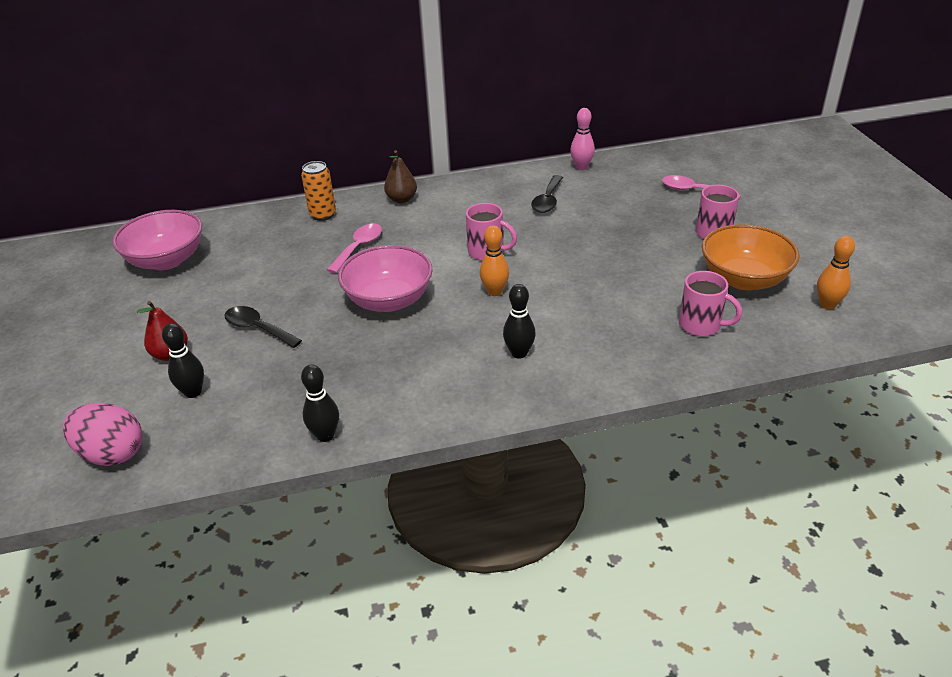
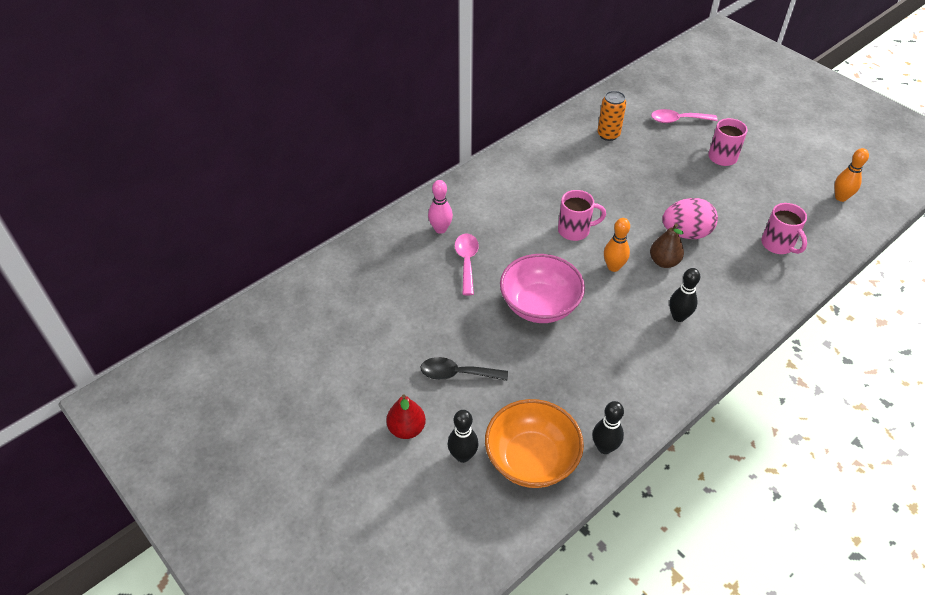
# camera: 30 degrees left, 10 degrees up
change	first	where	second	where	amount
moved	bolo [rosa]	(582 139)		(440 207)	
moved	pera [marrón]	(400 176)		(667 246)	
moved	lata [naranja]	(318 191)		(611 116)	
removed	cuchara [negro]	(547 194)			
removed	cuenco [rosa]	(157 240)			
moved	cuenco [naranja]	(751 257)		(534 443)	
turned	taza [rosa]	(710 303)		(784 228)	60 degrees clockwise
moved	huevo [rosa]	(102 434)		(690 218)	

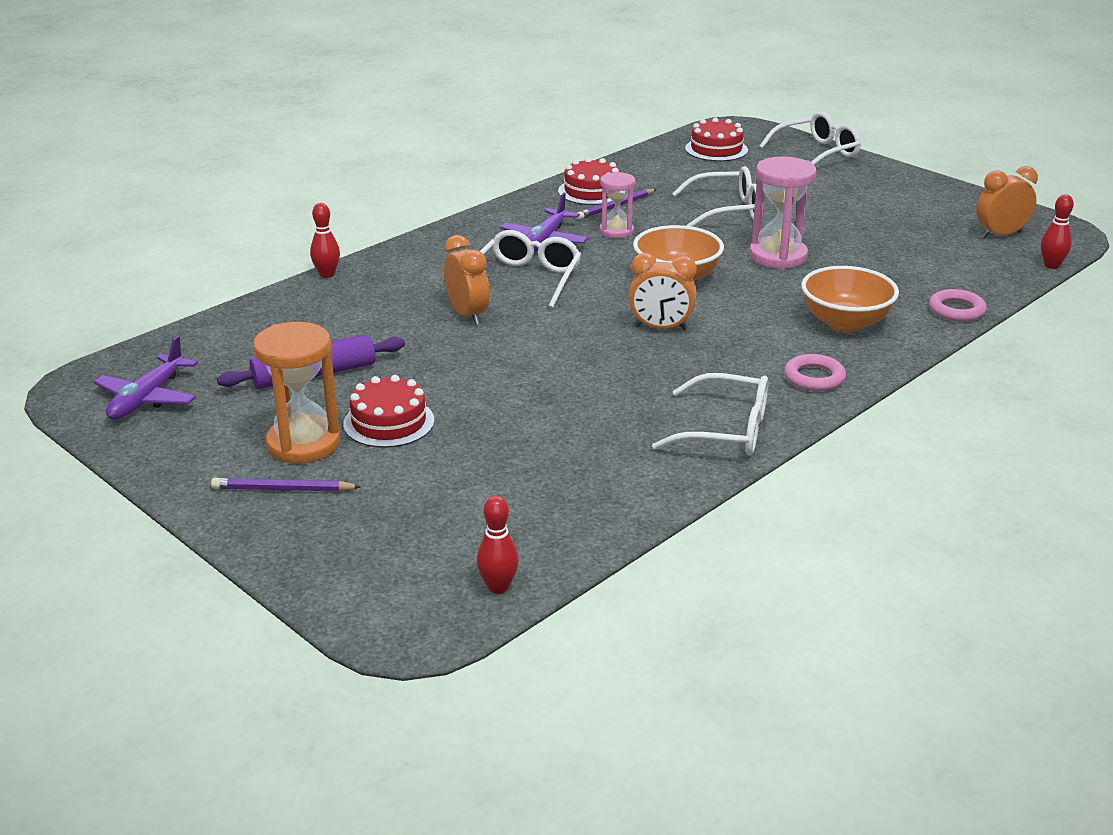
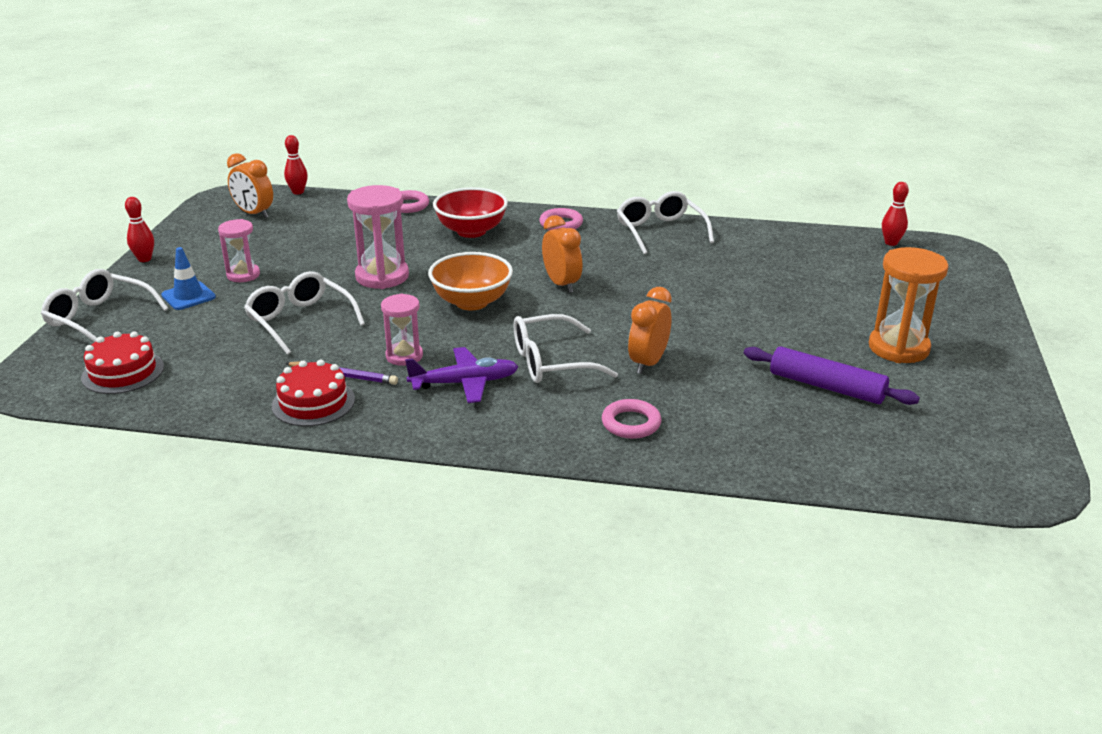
# camera: 125 degrees left, 0 degrees up
change	first	where	second	where	amount
moved	bolo [rojo]	(325 240)		(139 229)	
recoloured	cuenco [naranja]	(850 299)	cuenco [rojo]	(470 212)	
removed	avión [morado]	(146 378)			
removed	tarta [rojo]	(388 411)			
removed	lápiz [morado]	(286 485)			
added			reloj de arena [rosa]	(239 250)	
added			cono de tráfico [azul]	(188 278)	
added			anillo [rosa]	(631 419)	

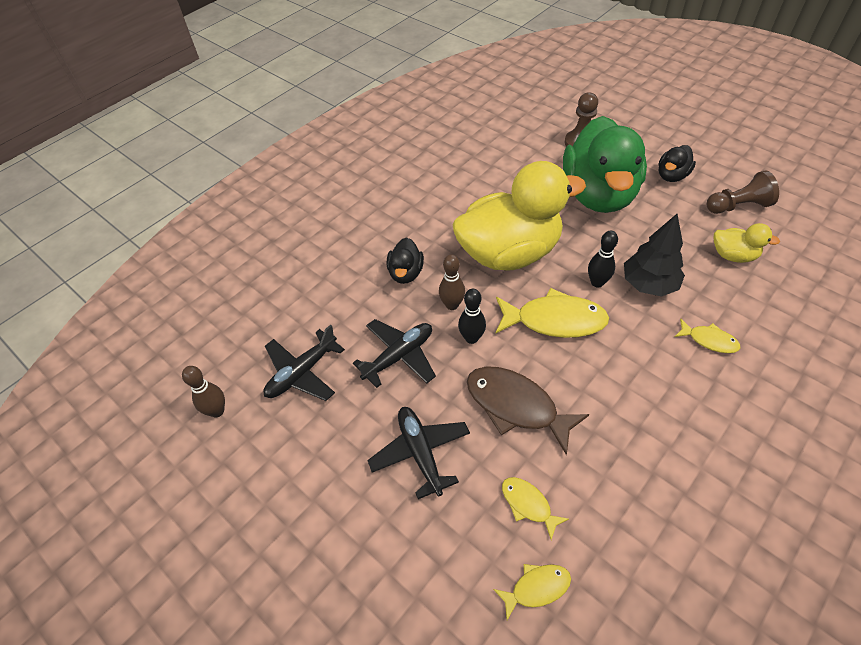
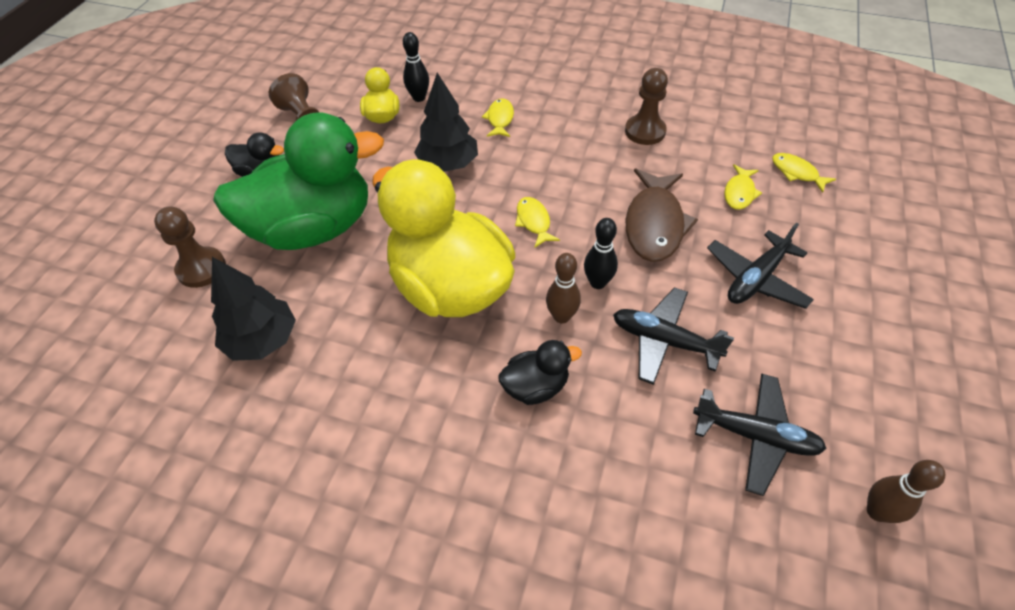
# camera: 115 degrees left, 0 degrees up
change	first	where	second	where	amount
moved	bolo [negro]	(603 259)		(416 67)	
resized	pez [amarillo]	(552 313)		(537 222)	x0.53
added			peón [marrón]	(646 106)	
added			árbol [negro]	(253 309)	

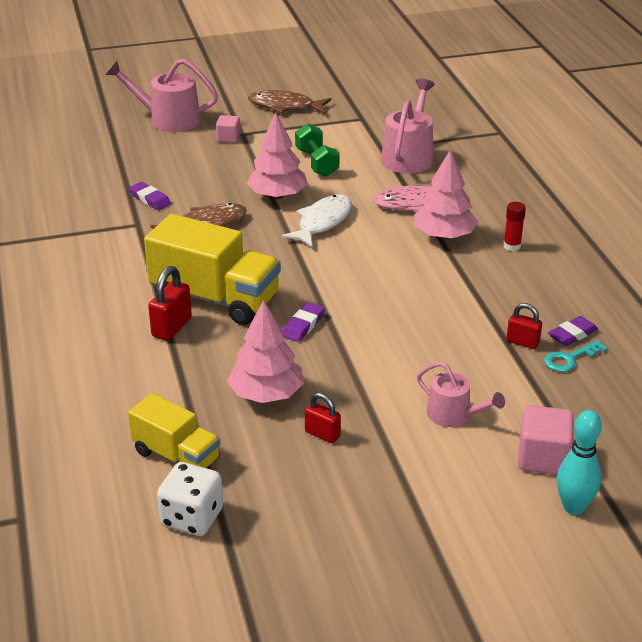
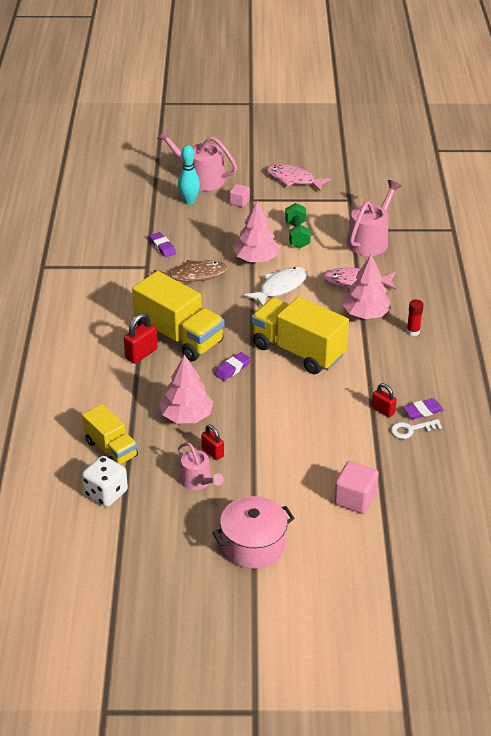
# camera: 15 degrees right, 5 degrees up
change	first	where	second	where	amount
recoloured	pez [marrón]	(289 102)	pez [rosa]	(298 178)	
recoloured	llave [turquesa]	(576 356)	llave [blanco]	(416 429)	
moved	regadera [rosa]	(461 394)		(201 466)	
moved	bolo [turquesa]	(579 462)		(189 175)	
added			camión [amarillo]	(300 335)	
added			olla [rosa]	(254 532)	

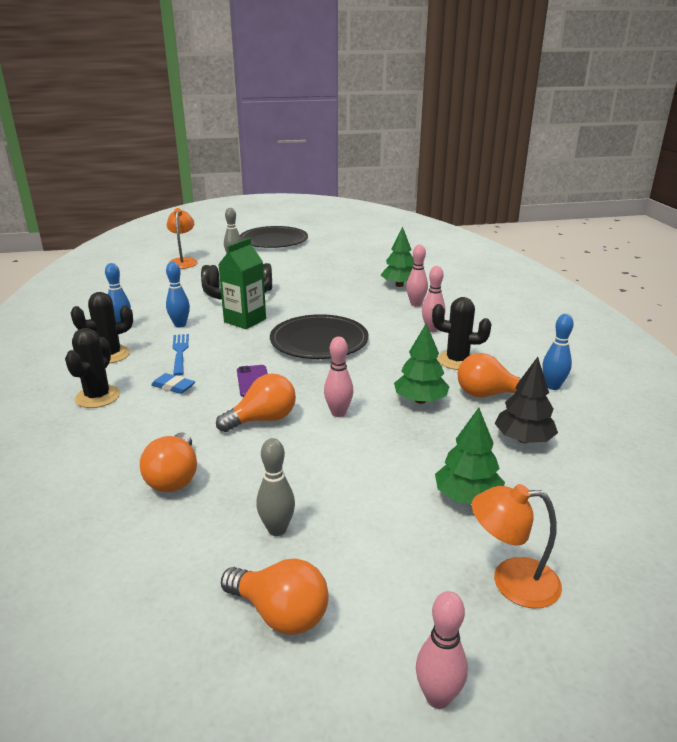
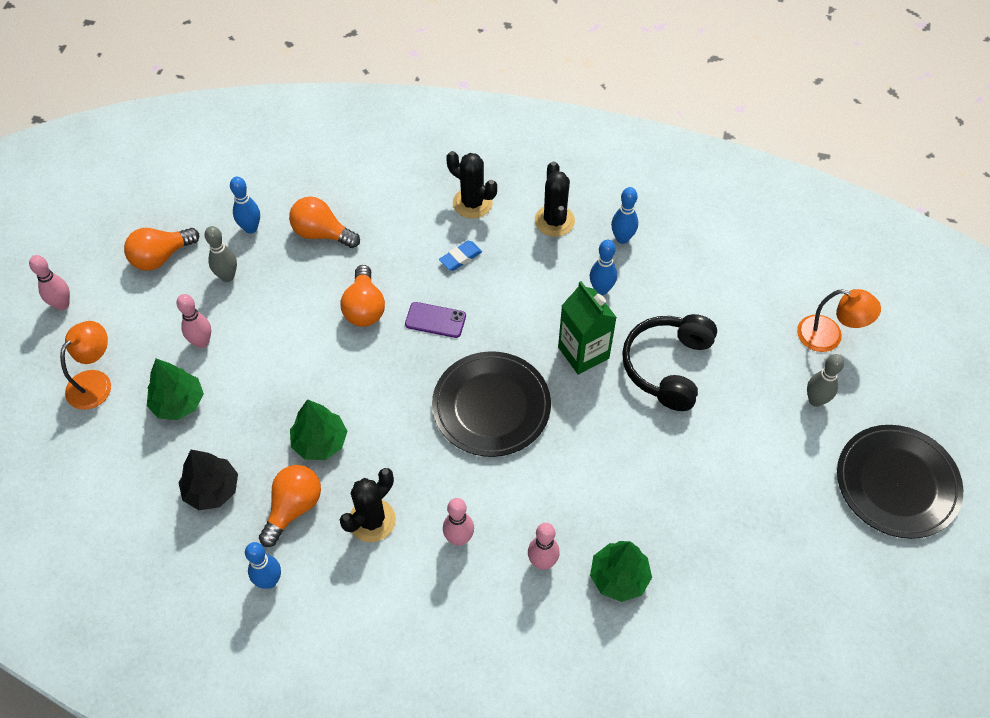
# camera: 115 degrees right, 30 degrees up
change	first	where	second	where	amount
removed	tenedor [azul]	(180 355)			
moved	bolo [rosa]	(338 377)		(193 321)	
added			bolo [azul]	(245 205)	

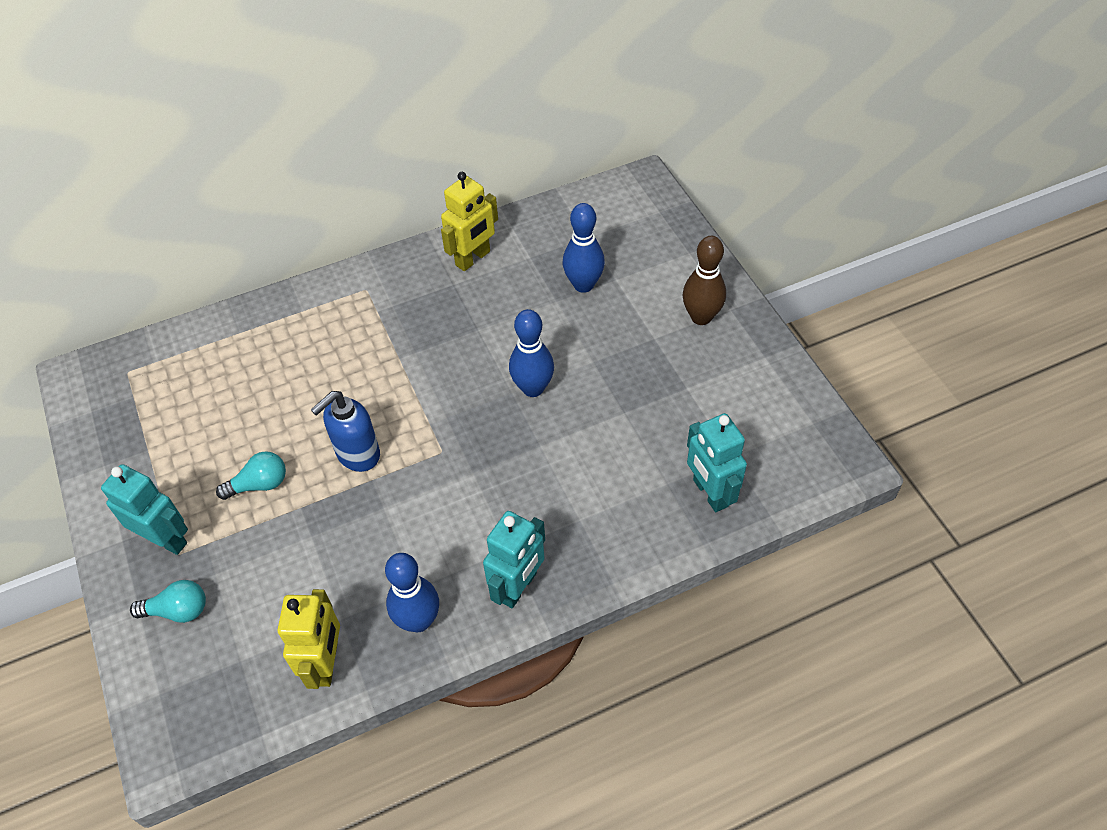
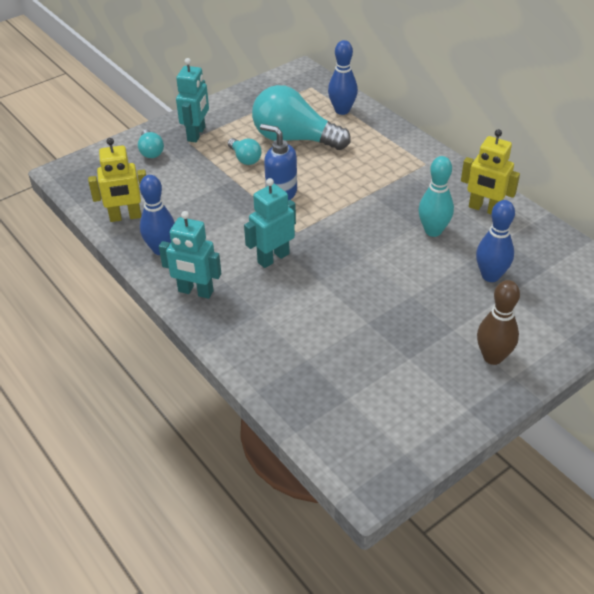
# camera: 75 degrees right, 10 degrees down
change	first	where	second	where	amount
moved	bolo [azul]	(531 353)		(343 77)	
moved	robot [turquesa]	(717 462)		(270 223)	
added			bombilla [turquesa]	(301 117)	
added			bolo [turquesa]	(436 196)	

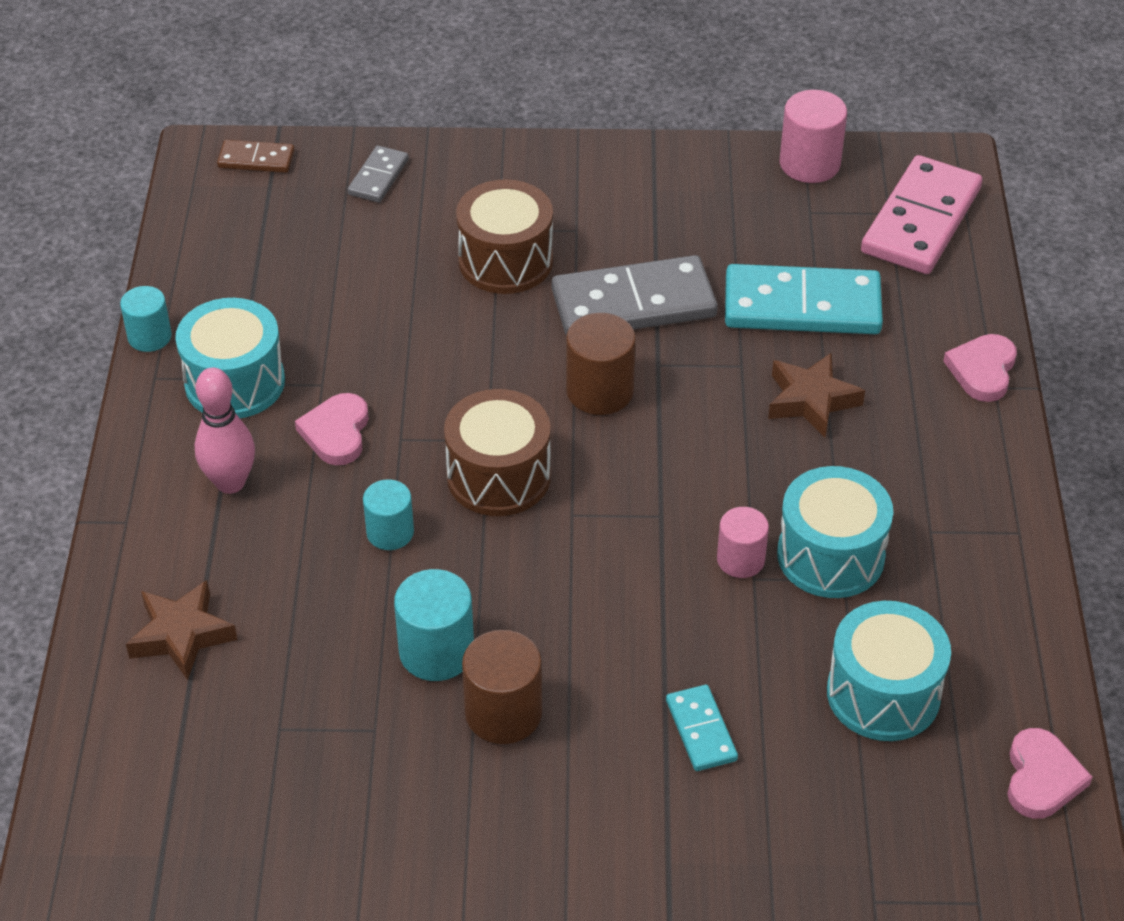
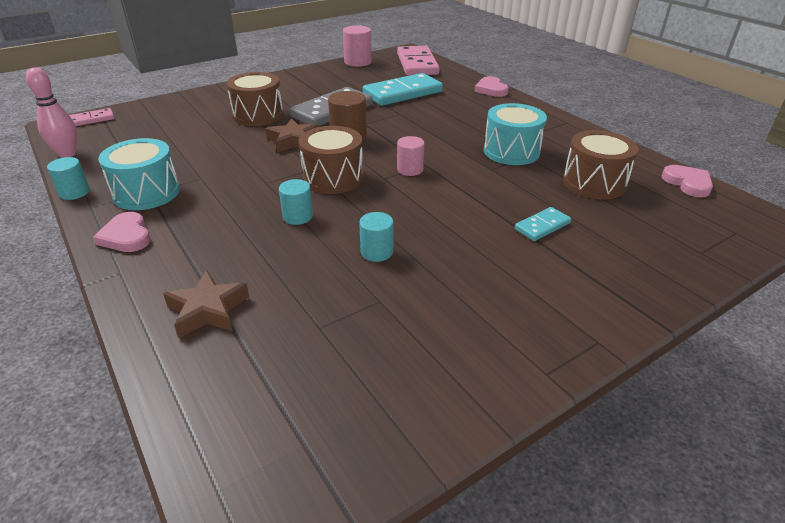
# camera: 35 degrees left, 10 degrees down
change	first	where	second	where	amount
recoloured	ficha de dominó [marrón]	(256 156)	ficha de dominó [rosa]	(91 117)	
removed	ficha de dominó [gris]	(378 174)			
moved	estrella [marrón]	(816 395)		(292 135)	
moved	bolo [rosa]	(225 431)		(51 112)	
moved	corazón [rosa]	(332 429)		(122 232)	
moved	cilindro [rosa]	(743 542)		(410 156)	
resized	cilindro [turquesa]	(434 625)		(376 237)	x0.66
recoloured	tambor [turquesa]	(889 671)	tambor [marrón]	(600 165)	
removed	cilindro [marrón]	(502 687)			
turned	ficha de dominó [turquesa]	(702 728)		(543 224)	75 degrees counterclockwise

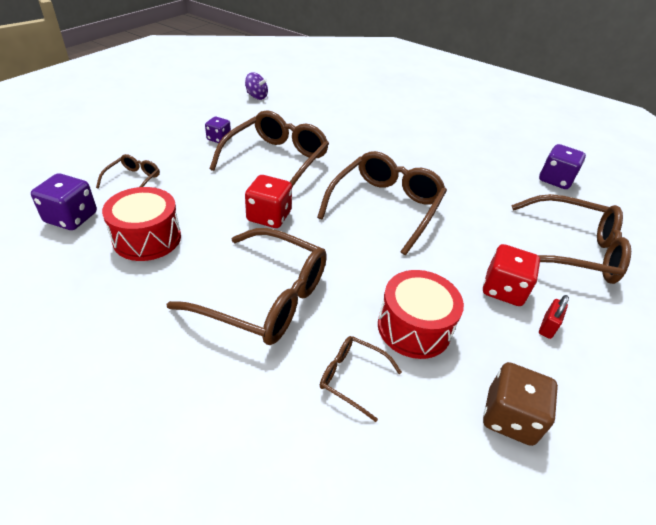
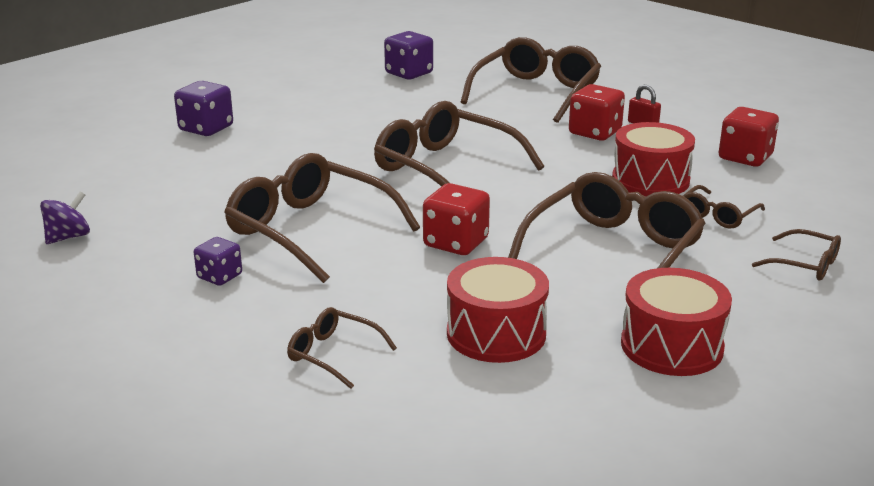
# camera: 75 degrees left, 15 degrees down
change	first	where	second	where	amount
moved	dado [morado]	(64 201)		(203 108)	
recoloured	dado [marrón]	(520 404)	dado [rojo]	(749 137)	
added			gafas [marrón]	(796 255)	
added			tambor [rojo]	(676 322)	

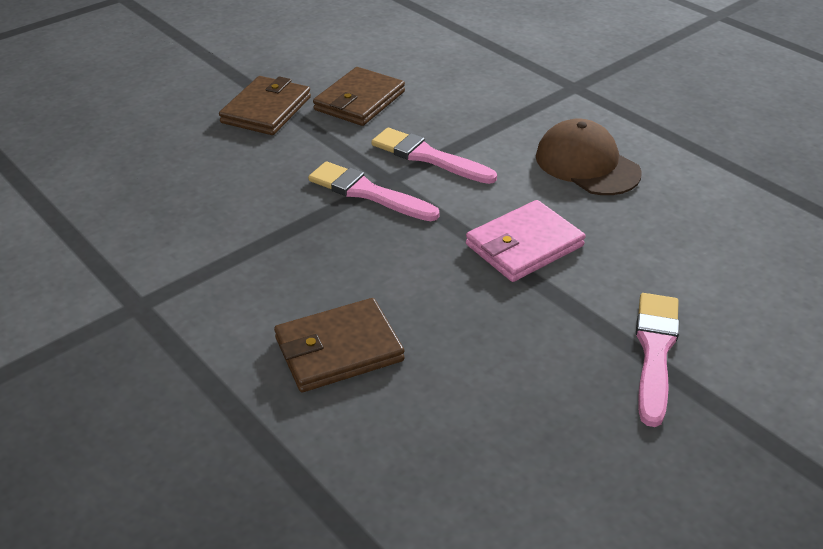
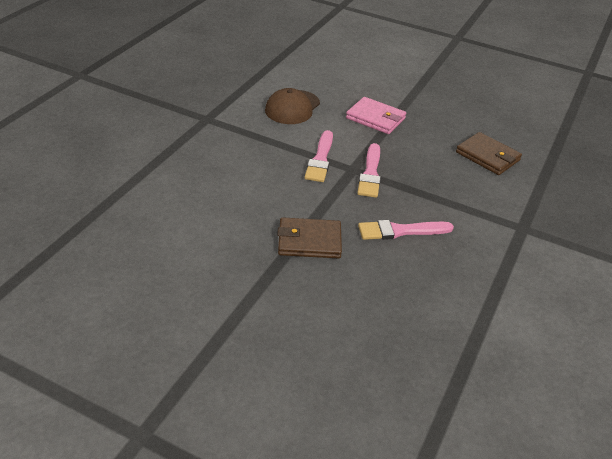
# camera: 115 degrees left, 0 degrees up
change	first	where	second	where	amount
removed	cartera [marrón]	(359 96)			
moved	pincel [rosa]	(657 360)		(406 230)	

